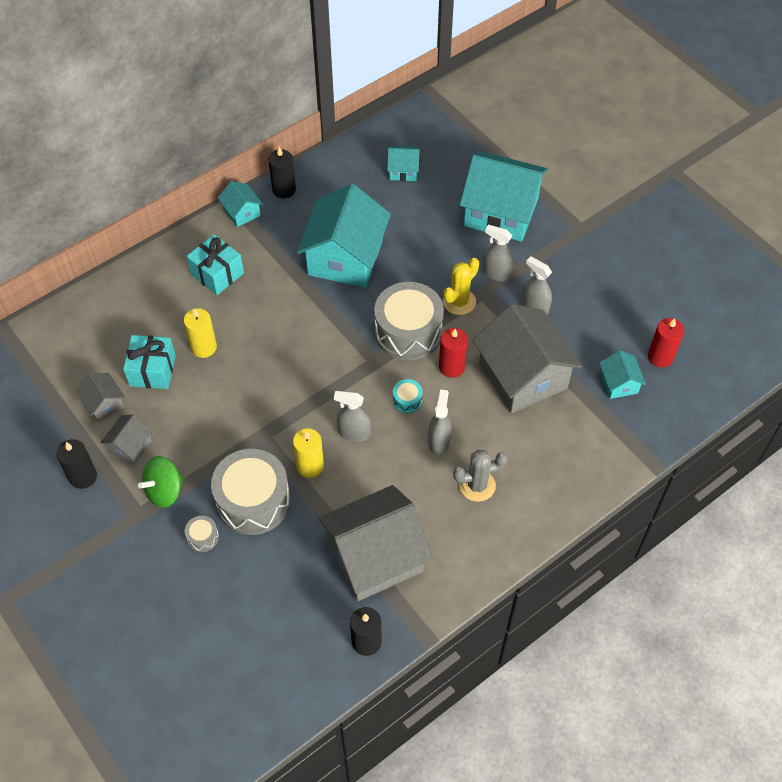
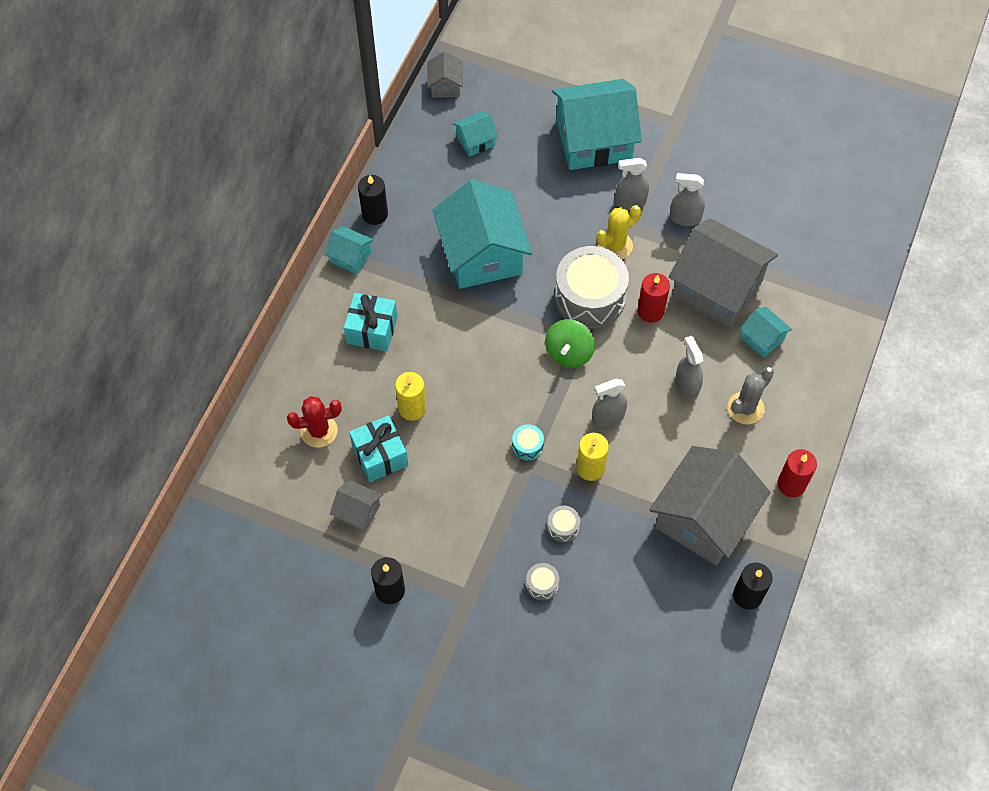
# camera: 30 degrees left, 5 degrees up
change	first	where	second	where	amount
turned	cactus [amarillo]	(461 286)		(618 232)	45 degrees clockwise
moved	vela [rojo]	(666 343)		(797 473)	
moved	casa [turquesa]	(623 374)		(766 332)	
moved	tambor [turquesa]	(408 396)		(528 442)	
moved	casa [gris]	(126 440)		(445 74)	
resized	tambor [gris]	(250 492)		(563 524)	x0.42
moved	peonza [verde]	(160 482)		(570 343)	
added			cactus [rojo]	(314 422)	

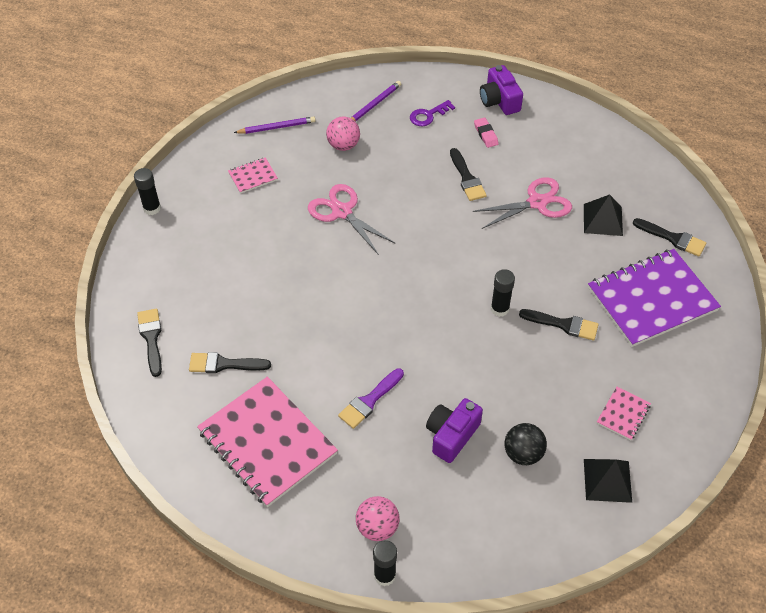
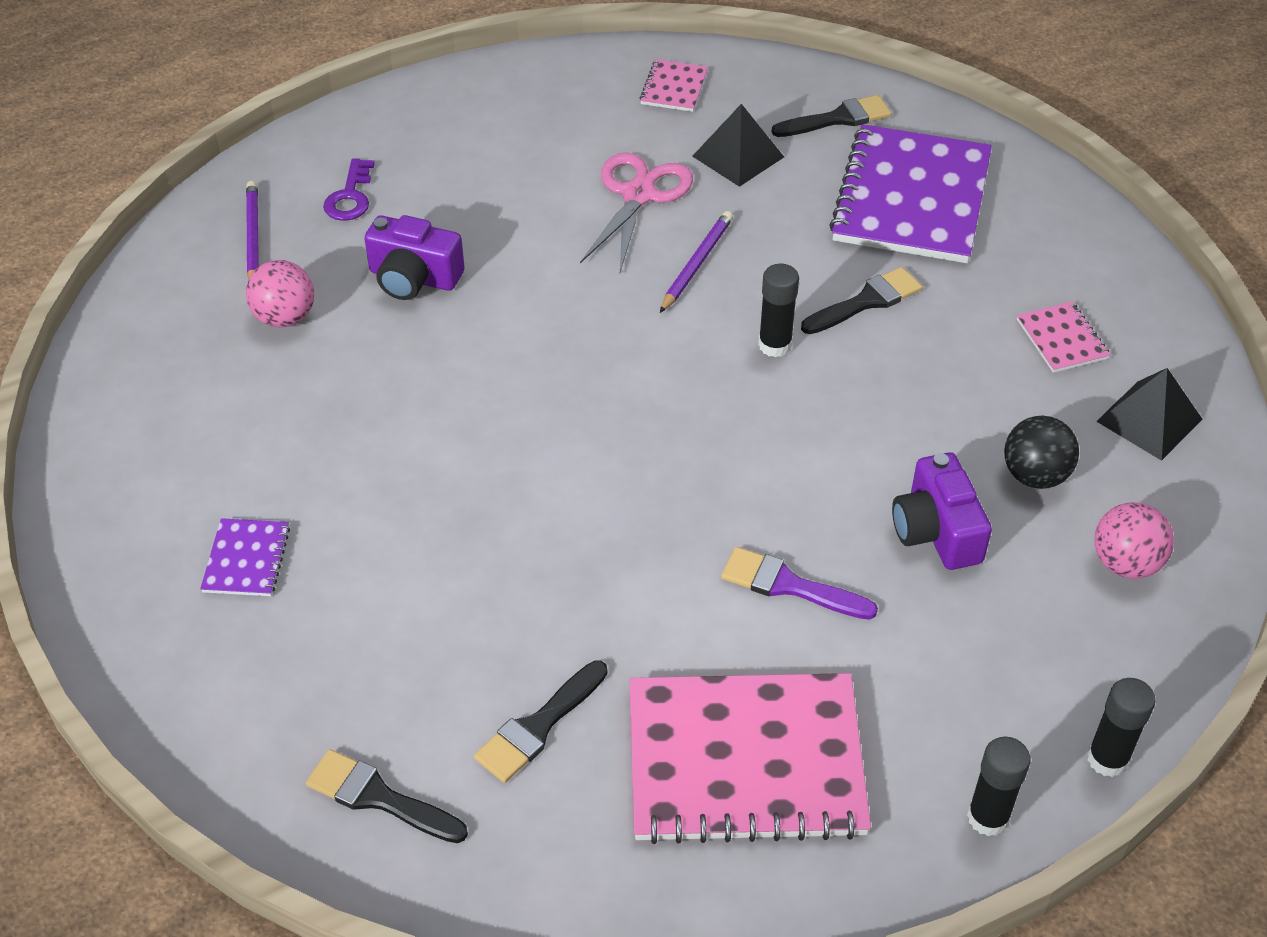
# camera: 50 degrees left, 5 degrees down
change	first	where	second	where	amount
moved	cámara [morado]	(501 90)		(414 257)	
moved	lápiz [morado]	(275 125)		(696 262)	
removed	goma de borrar [rosa]	(486 132)			
removed	pincel [negro]	(468 174)			
moved	cuaderno [rosa]	(253 175)		(674 85)	
moved	barra de pegamento [negro]	(147 191)		(999 786)	
removed	tijeras [rosa]	(352 219)			
turned	pincel [morado]	(371 398)		(799 583)	120 degrees clockwise
moved	pelota [rosa]	(377 518)		(1134 540)	
added			cuaderno [morado]	(245 557)	

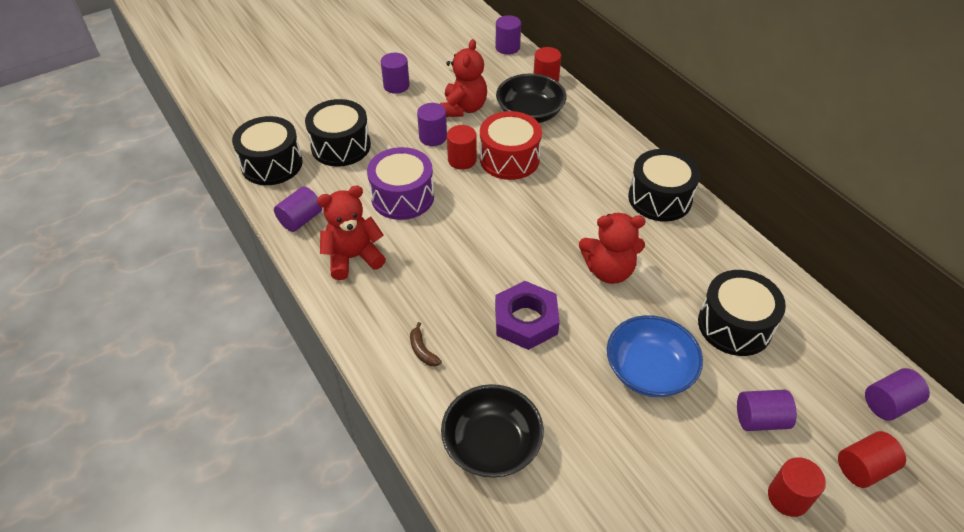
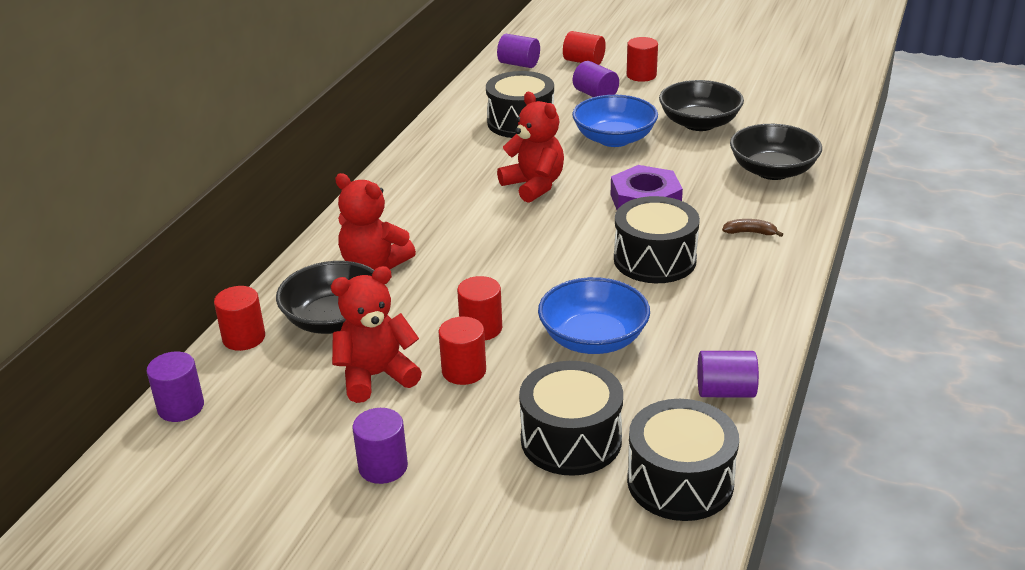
# camera: 125 degrees left, 15 degrees down
change	first	where	second	where	amount
recoloured	cilindro [morado]	(432 124)	cilindro [rojo]	(462 351)	
removed	tambor [rojo]	(511 145)			
replaced	tambor [morado]	(400 183)	cuenco [azul]	(594 315)	
moved	tambor [negro]	(664 185)		(657 239)	
moved	osito [rojo]	(351 232)		(375 221)	
turned	plátano [marrón]	(426 344)		(752 228)	105 degrees counterclockwise
added			cuenco [negro]	(701 105)	

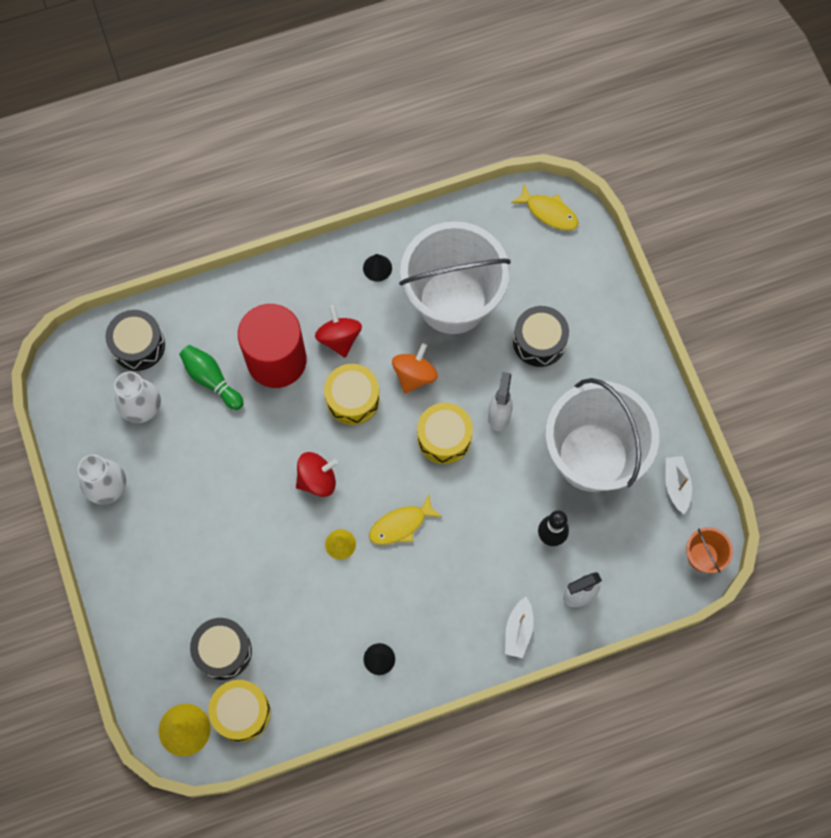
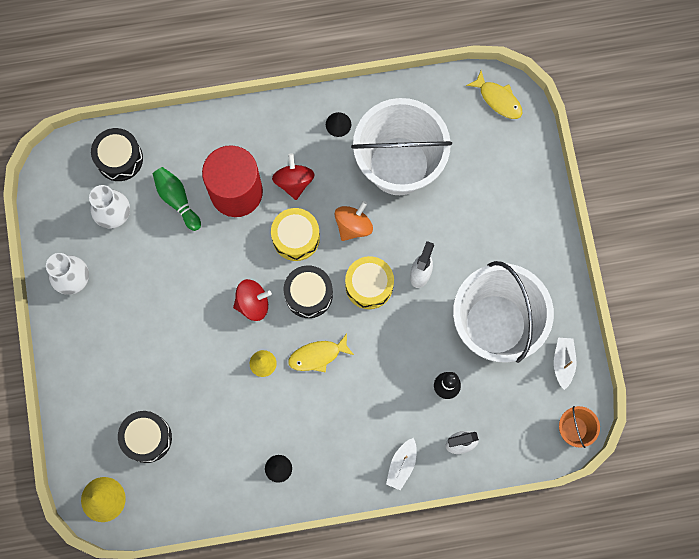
# camera: 10 degrees right, 5 degrees up
change	first	where	second	where	amount
moved	tambor [negro]	(541 336)		(308 291)	
removed	tambor [amarillo]	(239 711)			

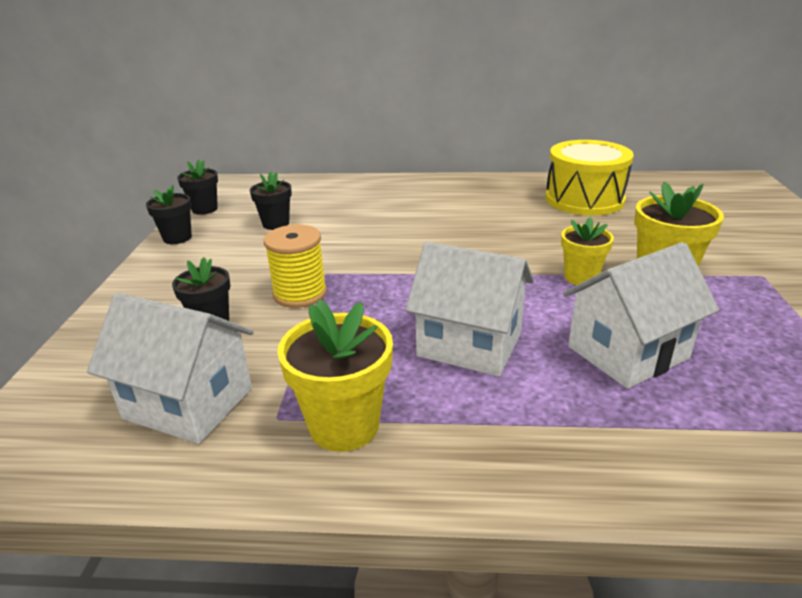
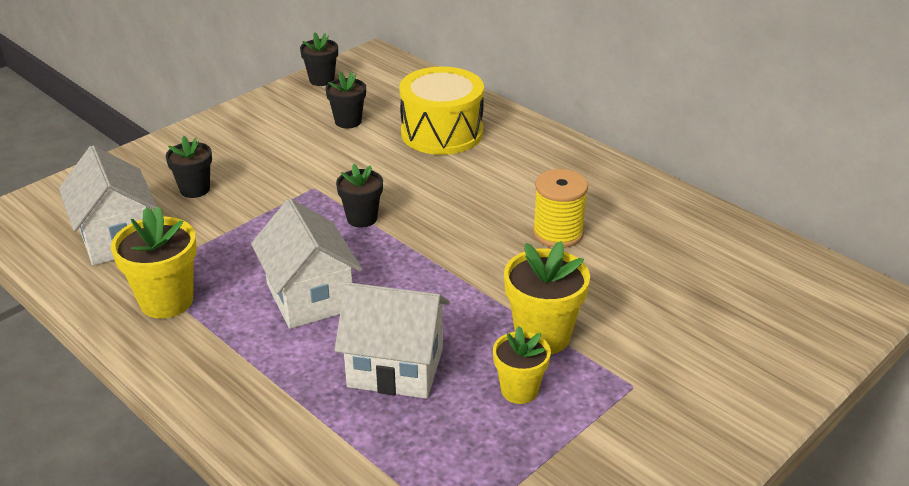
# camera: 40 degrees right, 5 degrees up
change	first	where	second	where	amount
moved	tambor [amarillo]	(589 177)		(441 110)	
moved	maceta [negro]	(169 214)		(359 196)	
moved	maceta [amarillo]	(587 251)		(522 365)	
moved	carrete [amarillo]	(295 266)		(560 208)	

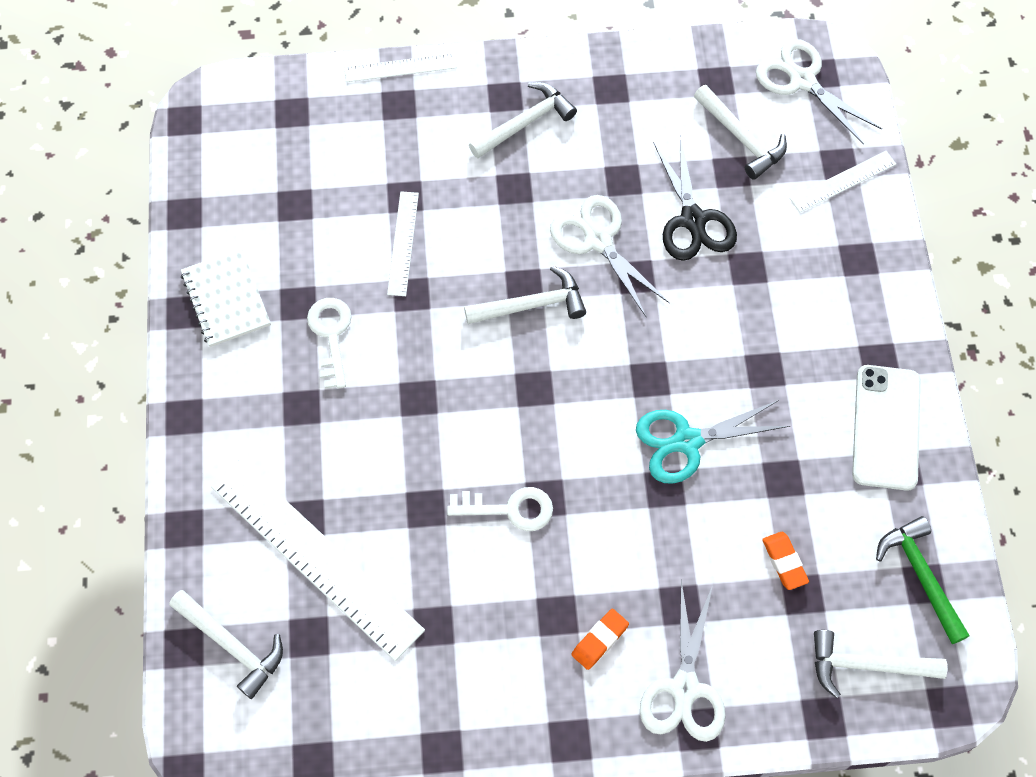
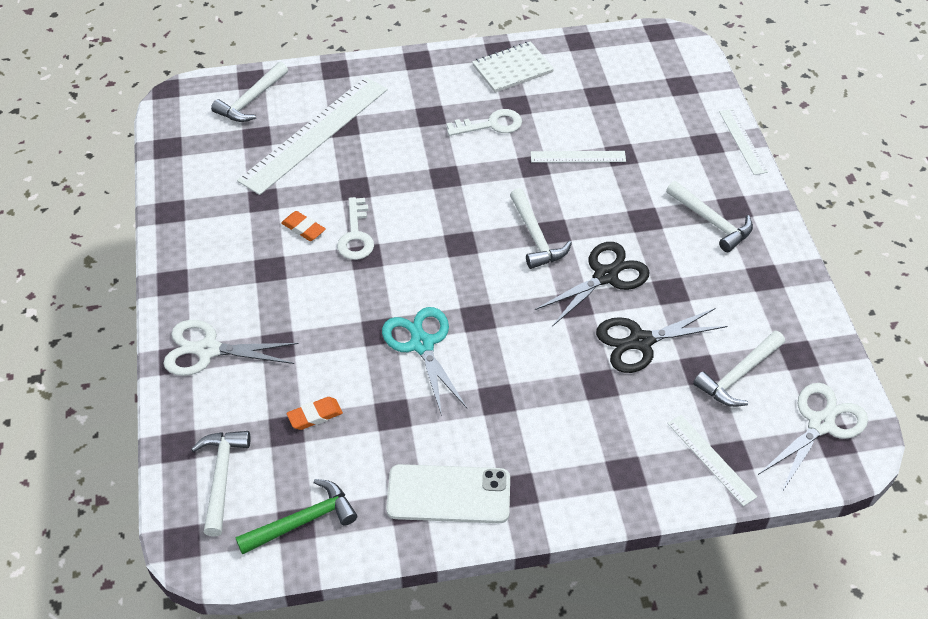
# camera: 85 degrees right, 15 degrees down
change	first	where	second	where	amount
recoloured	tijeras [blanco]	(610 256)	tijeras [negro]	(592 284)	
moved	goma de borrar [naranja]	(600 639)		(303 226)	

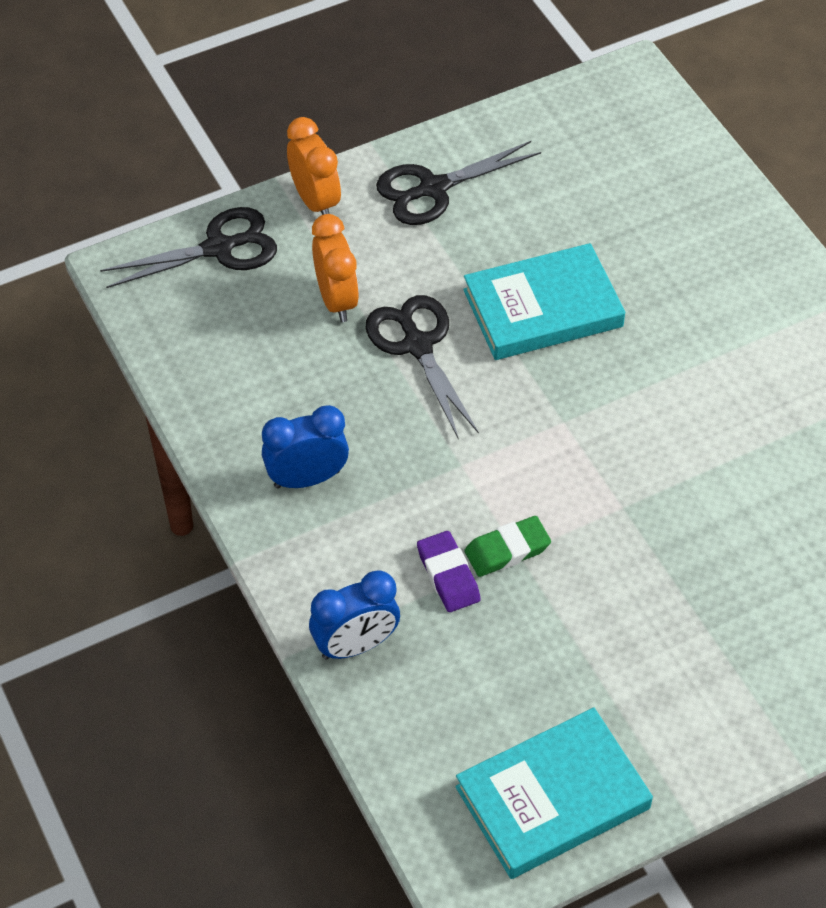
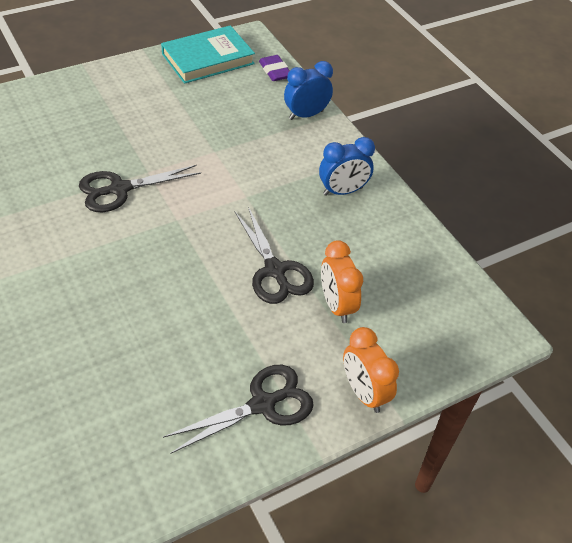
# camera: 175 degrees right, 5 degrees down
change	first	where	second	where	amount
moved	tijeras [negro]	(188 247)		(140 188)	
removed	libro [turquesa]	(544 301)			
removed	goma de borrar [verde]	(507 546)			
moved	goma de borrar [morado]	(449 571)		(274 68)	

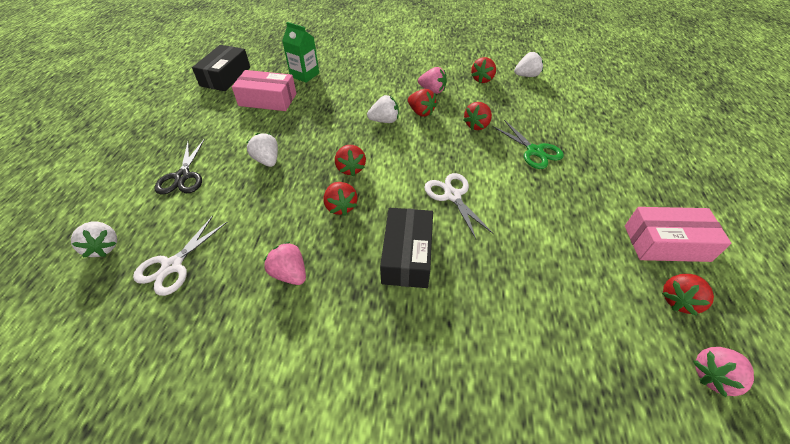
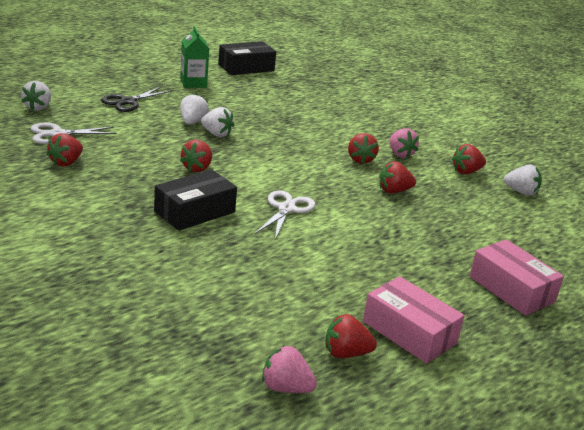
# camera: 40 degrees right, 20 degrees down
change	first	where	second	where	amount
moved	cartón de leche [verde]	(300 52)		(194 57)	
moved	caja [rosa]	(264 90)		(517 277)	
moved	fresa [blanco]	(383 109)		(217 122)	
removed	tijeras [verde]	(528 144)			
moved	fresa [rojo]	(350 160)		(64 150)	
removed	fresa [rosa]	(285 263)			

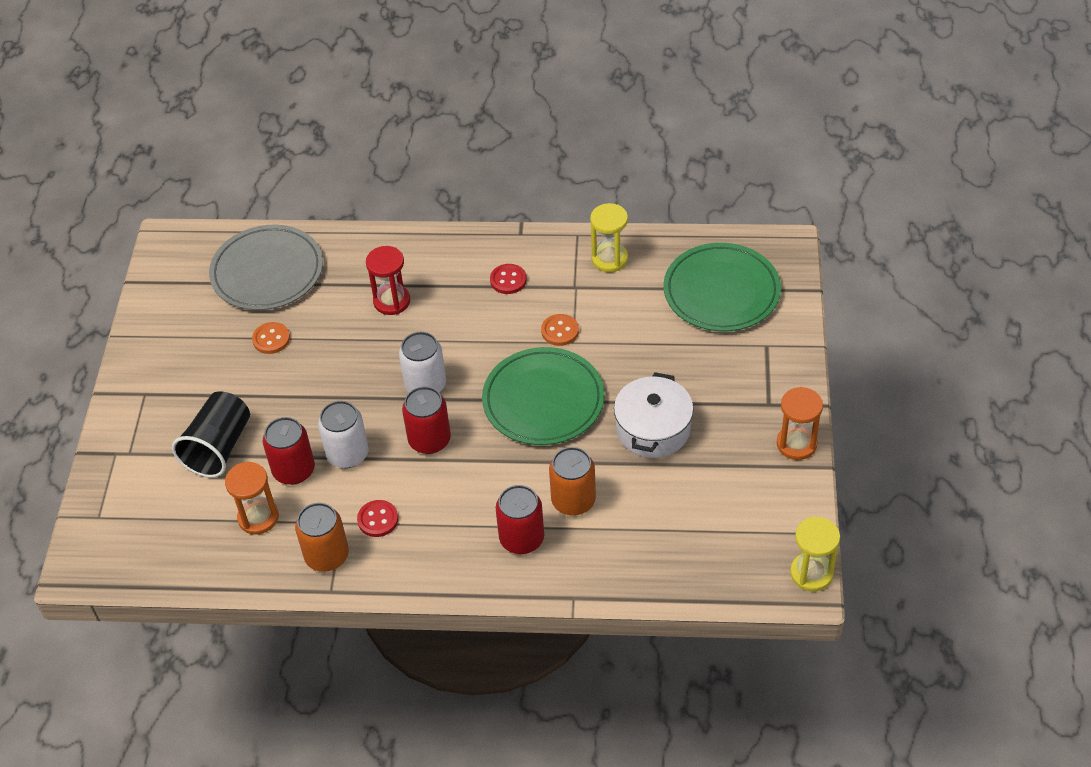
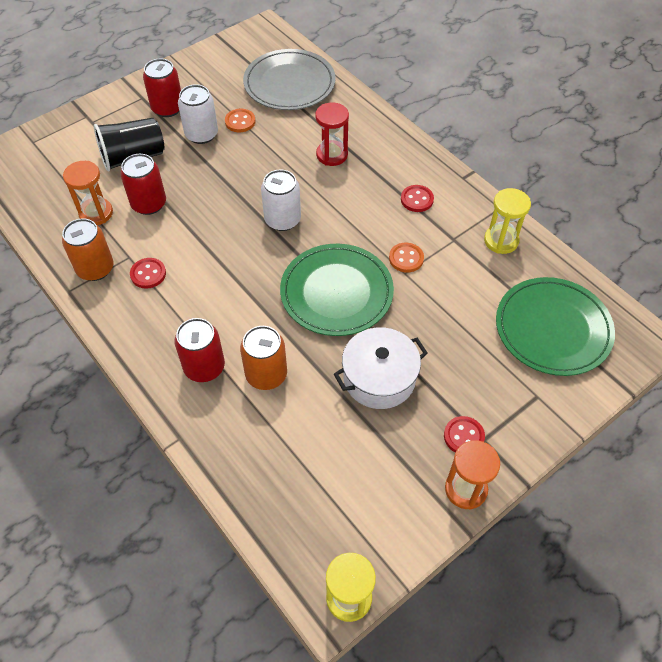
# camera: 45 degrees right, 5 degrees up
change	first	where	second	where	amount
moved	lata [rojo]	(426 420)		(162 88)	
moved	lata [blanco]	(343 434)		(198 114)	
added			botón [rojo]	(464 434)	

